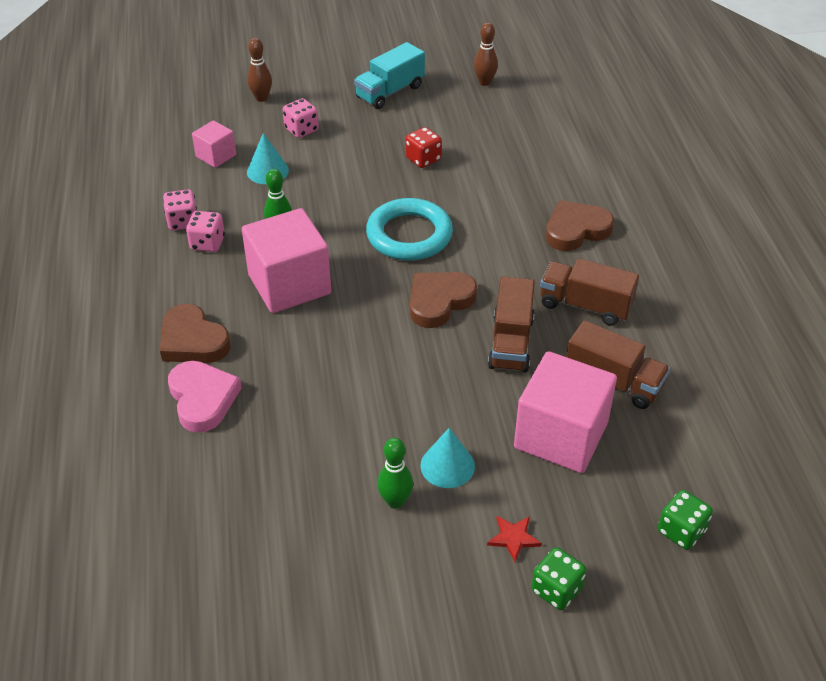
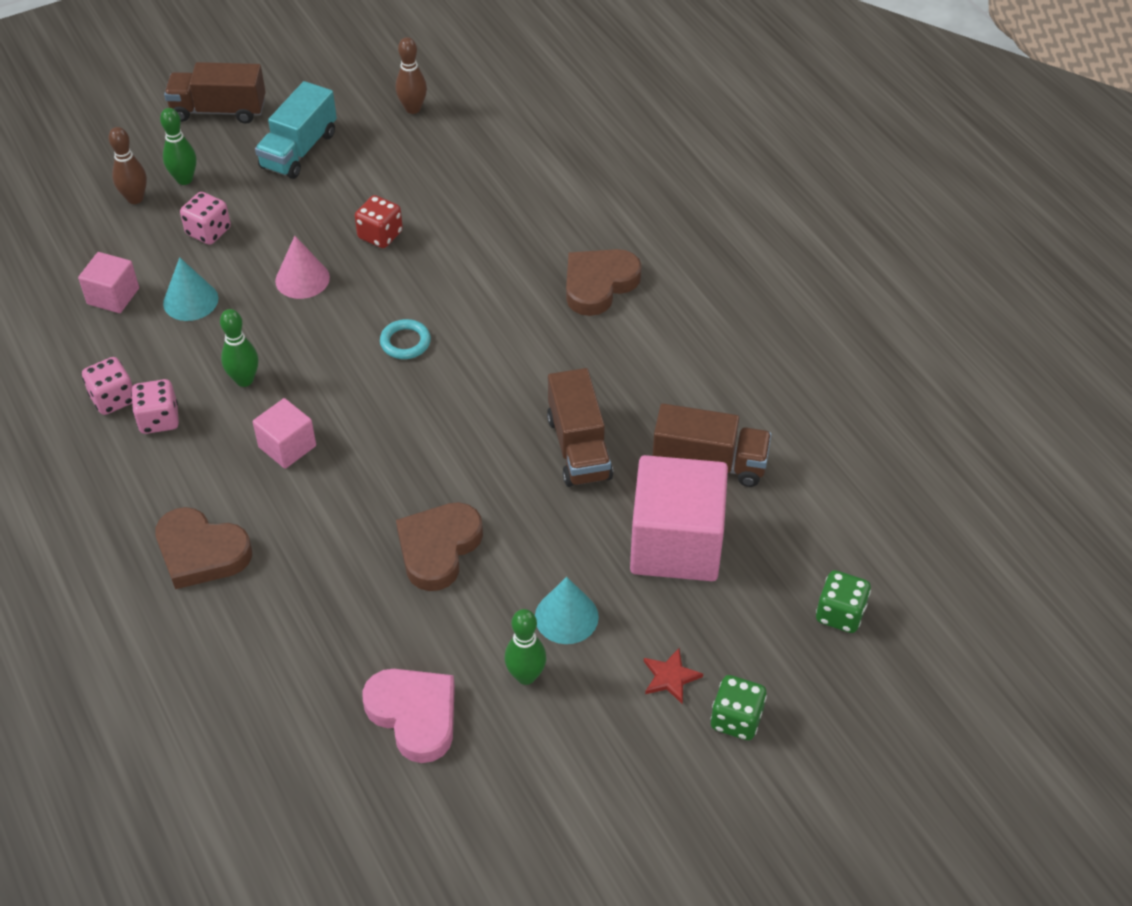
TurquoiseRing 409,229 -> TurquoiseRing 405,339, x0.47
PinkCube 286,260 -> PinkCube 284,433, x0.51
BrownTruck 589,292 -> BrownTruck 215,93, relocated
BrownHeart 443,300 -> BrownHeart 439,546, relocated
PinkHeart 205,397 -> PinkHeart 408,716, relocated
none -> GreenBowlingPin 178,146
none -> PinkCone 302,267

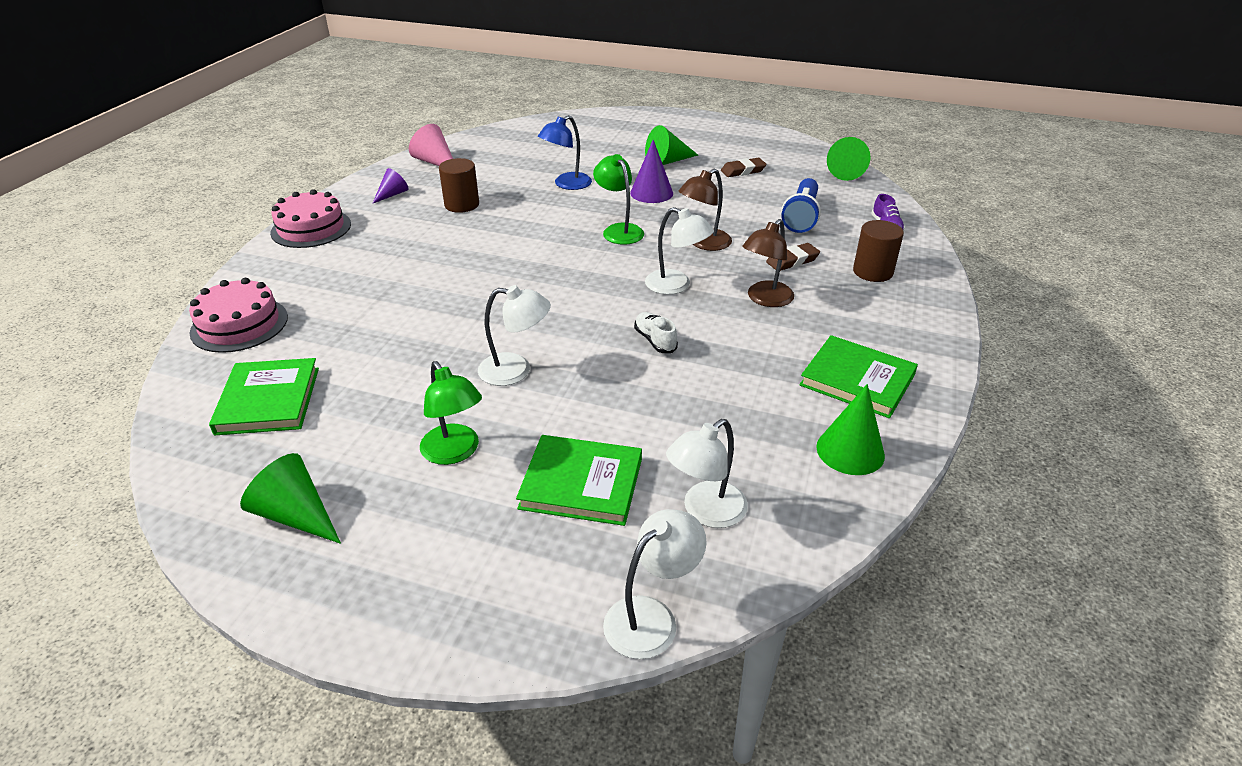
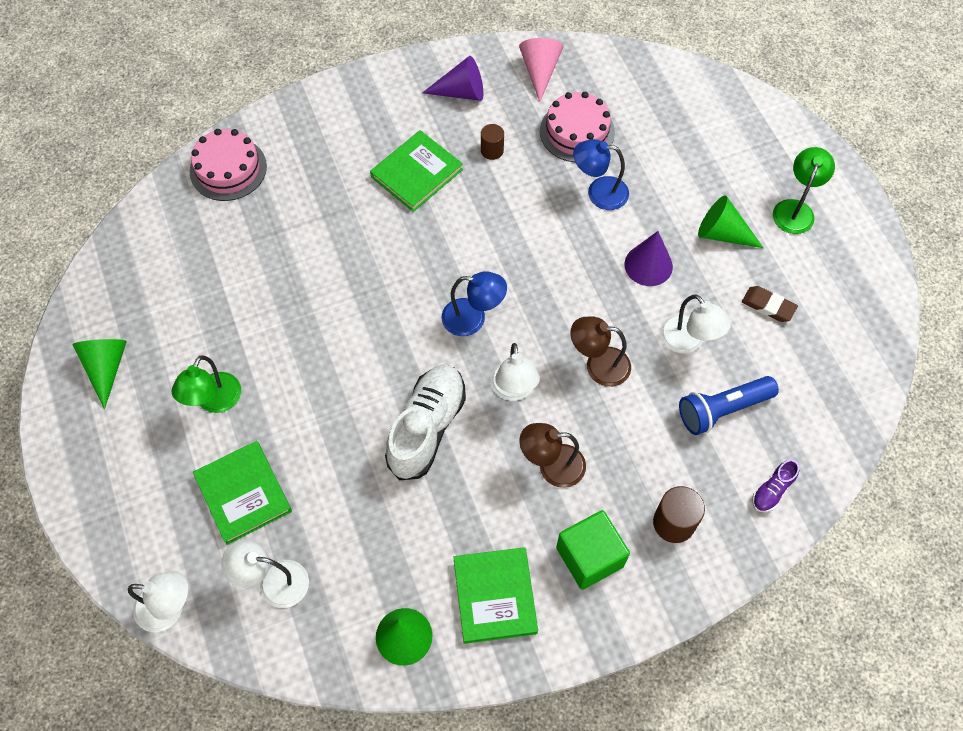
GreenCone 848,159 -> none
GreenLamp 618,199 -> GreenLamp 804,190, relocated
BrownCylinder 459,185 -> BrownCylinder 492,142, x0.65
PurpleCone 390,186 -> PurpleCone 452,78, x1.55
PinkCake 310,218 -> PinkCake 577,127, relocated
BrownEraser 793,257 -> none
WhiteLamp 514,335 -> WhiteLamp 695,324, relocated
WhiteShoe 656,332 -> WhiteShoe 425,422, x2.15
GreenBook 264,396 -> GreenBook 416,171, relocated
none -> BlueLamp 474,303
none -> GreenCube 593,550

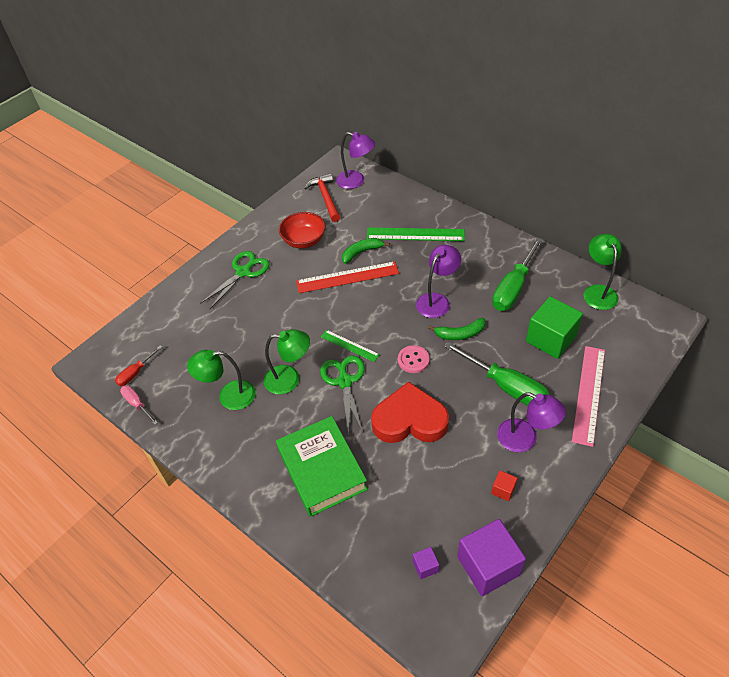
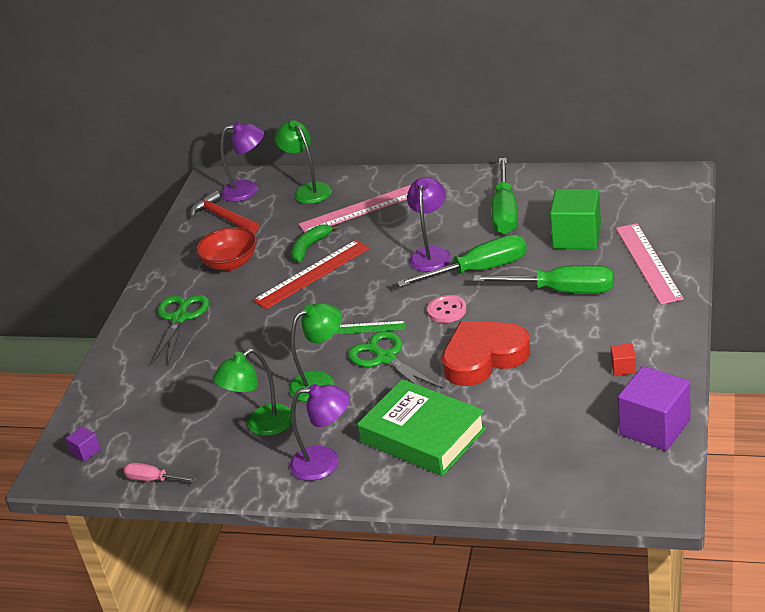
GreenRuler 415,234 -> PinkRuler 355,209
GreenLamp 603,272 -> GreenLamp 303,162, relocated
GreenBanana 457,329 -> GreenScrewdriver 462,261
RedScrewdriver 138,365 -> none
PurpleLamp 531,422 -> PurpleLamp 320,432, relocated
PurpleCube 426,563 -> PurpleCube 83,444, relocated

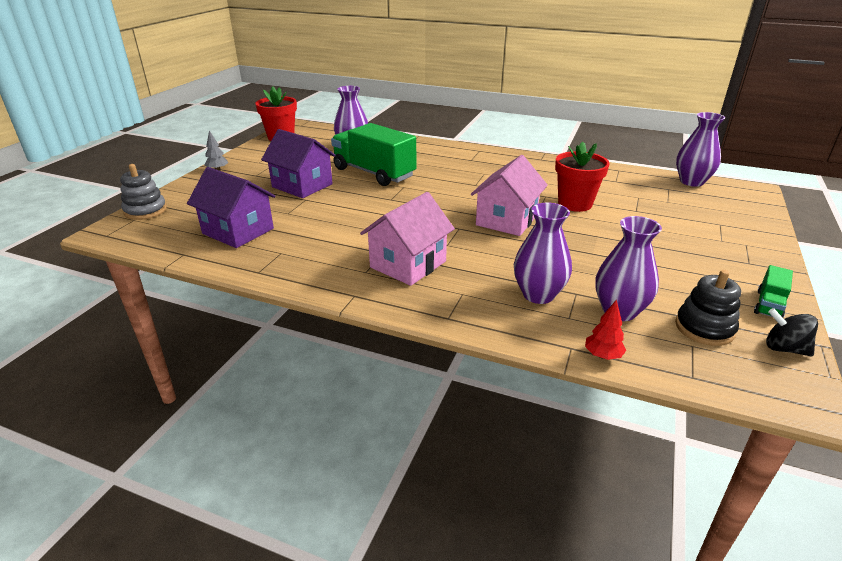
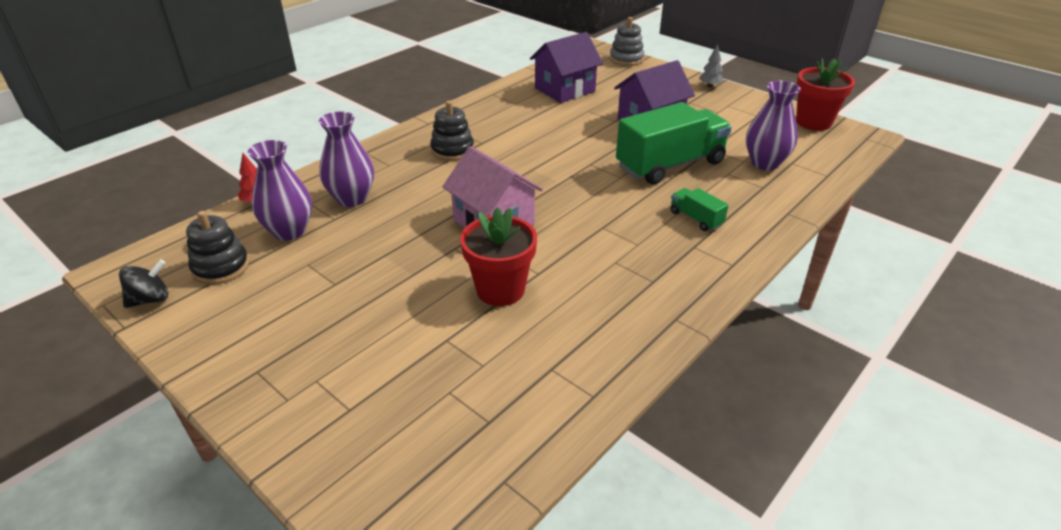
PurpleVase 700,149 -> none
PinkHouse 407,239 -> BlackStackingToy 452,131
GreenTruck 773,291 -> GreenTruck 699,209, relocated

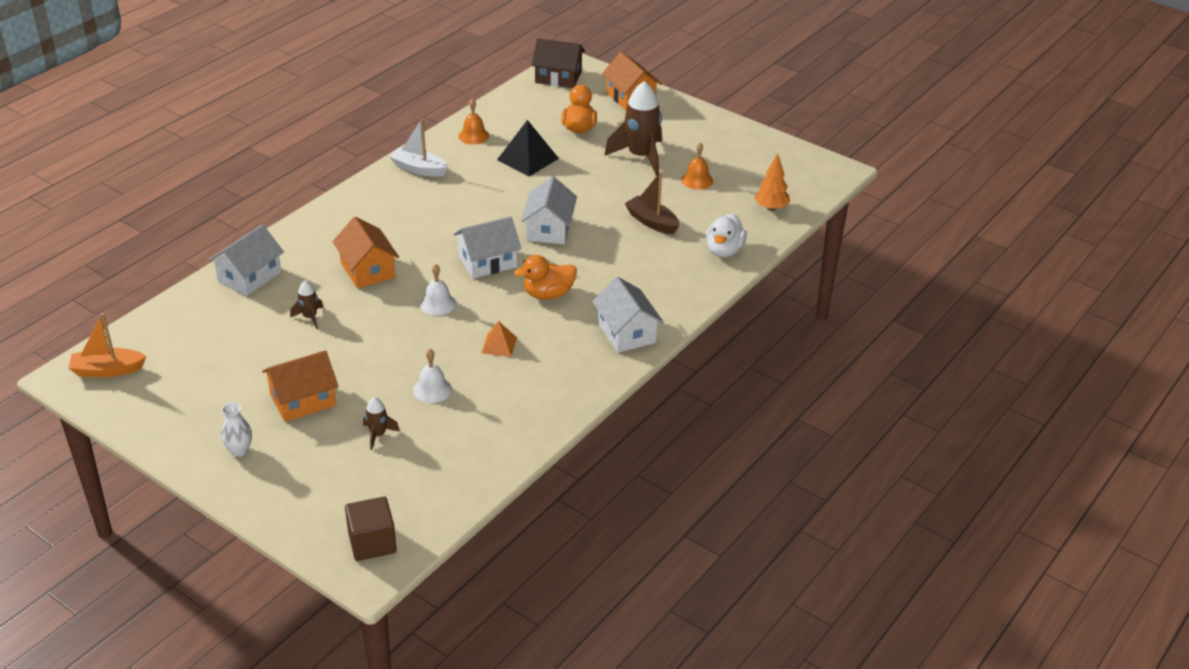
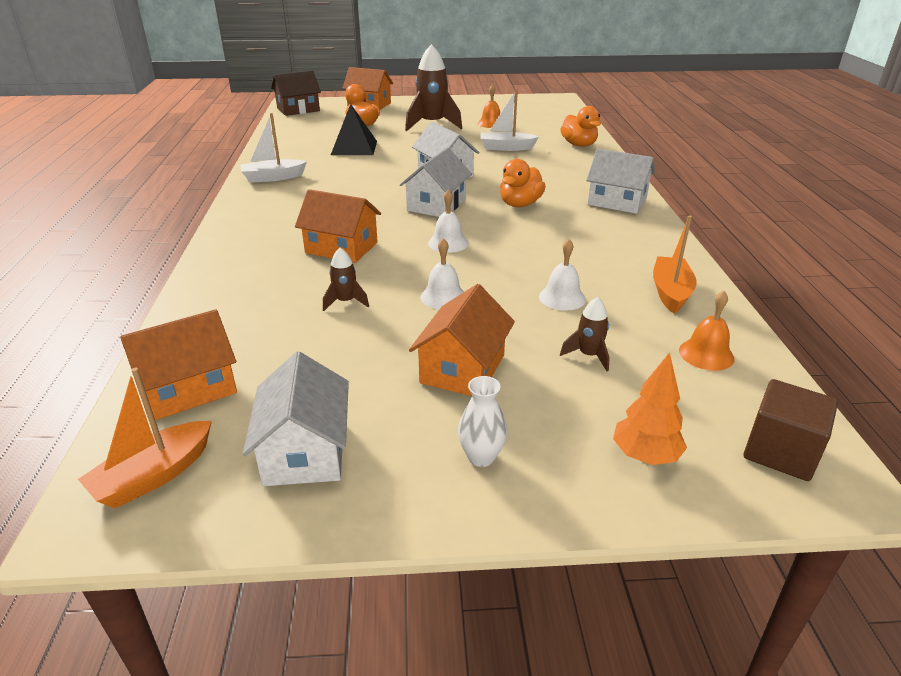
OrangeBell 474,121 -> OrangeBell 706,331, relocated
OrangeTree 772,182 -> OrangeTree 650,408, relocated
BrownBoat 651,203 -> WhiteBoat 509,120
WhiteDuck 726,235 -> OrangeDuck 580,126
WhiteHouse 246,260 -> WhiteHouse 296,418, relocated
OrangePyramid 499,339 -> none
none -> OrangeBoat 675,265
none -> WhiteBell 442,273
none -> OrangeHouse 178,364

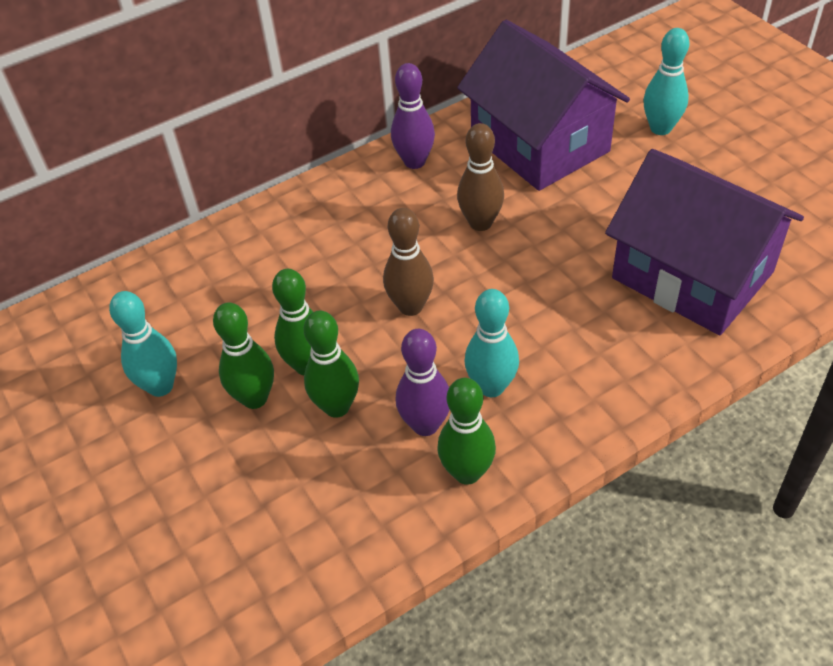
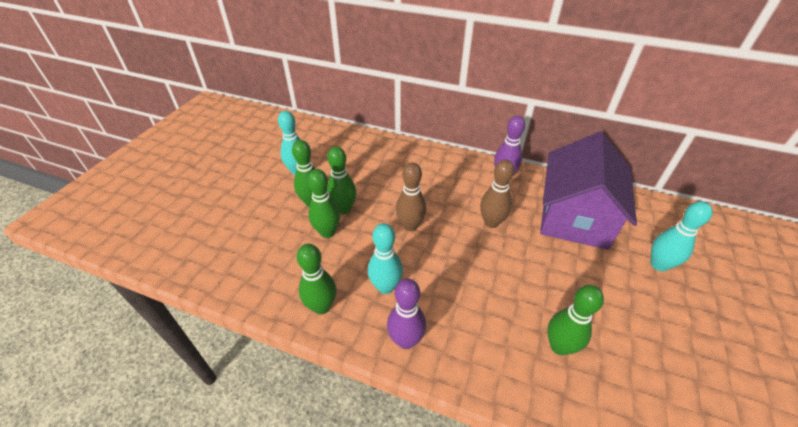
PurpleHouse 704,242 -> GreenBowlingPin 575,320
PurpleBowlingPin 423,382 -> PurpleBowlingPin 406,314, relocated

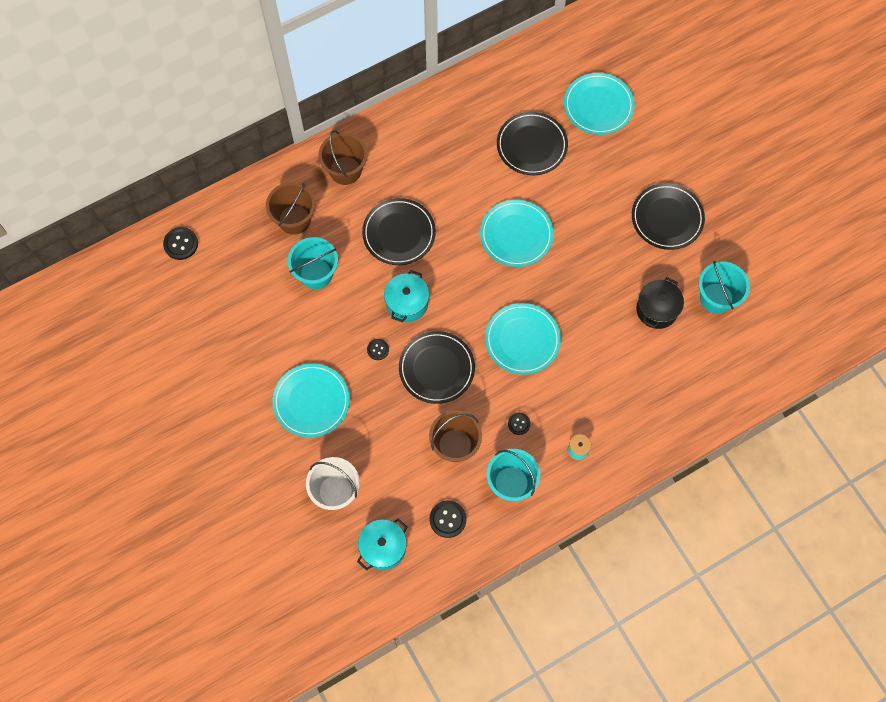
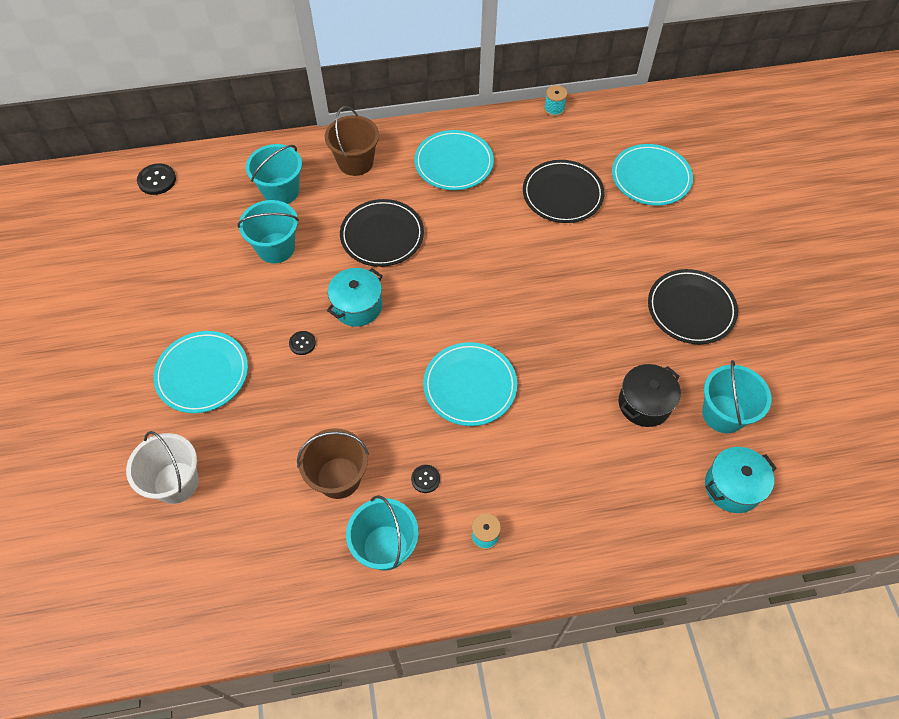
BrownBucket 290,208 -> TurquoiseBucket 274,174
TurquoisePlate 517,233 -> TurquoisePlate 454,160, relocated
BlackPlate 437,367 -> none
BlackButton 447,519 -> none
TurquoisePot 382,544 -> TurquoisePot 740,480, relocated
none -> TurquoiseSpool 555,101

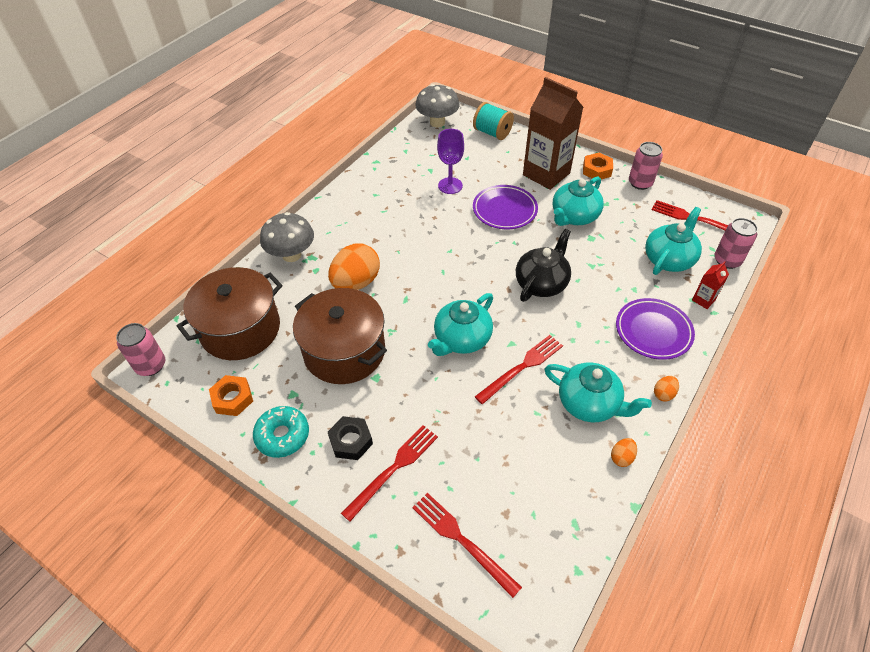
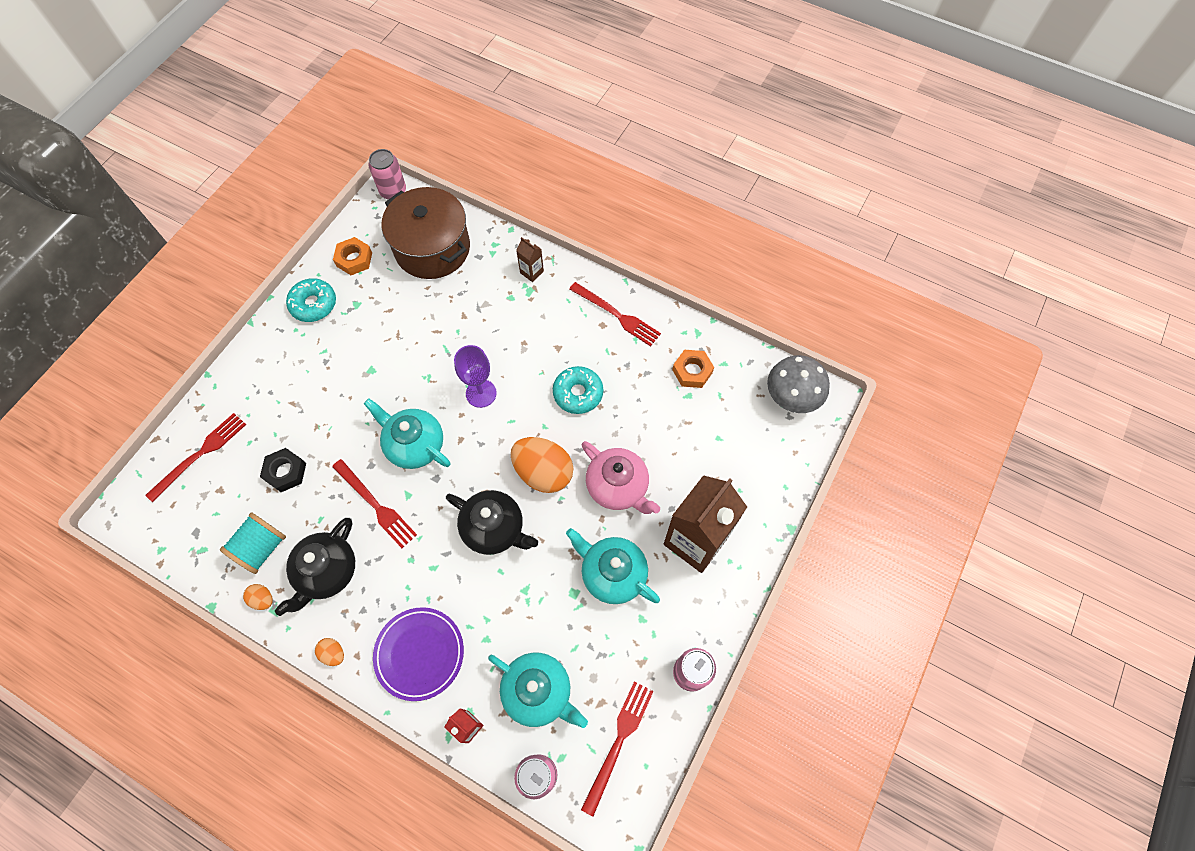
TurquoiseSpool 493,121 -> TurquoiseSpool 253,543, relocated
PurpleGoblet 450,161 -> PurpleGoblet 475,376, relocated
OrangeNut 598,166 -> OrangeNut 693,369, relocated
PurplePlate 505,207 -> PinkTeapot 621,477
GreyMushroom 287,237 -> BrownCarton 530,259
OrangeEgg 354,266 -> OrangeEgg 542,465, relocated
BrownPot 340,336 -> none
TurquoiseTeapot 598,392 -> BlackTeapot 315,567
BlackNut 350,438 -> BlackNut 283,470, relocated
RedFork 389,473 -> RedFork 615,314, relocated
none -> TurquoiseDonut 578,390

